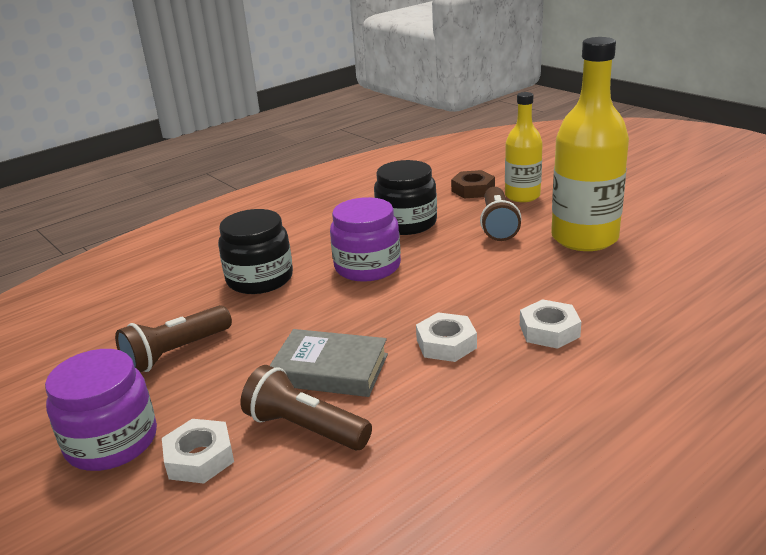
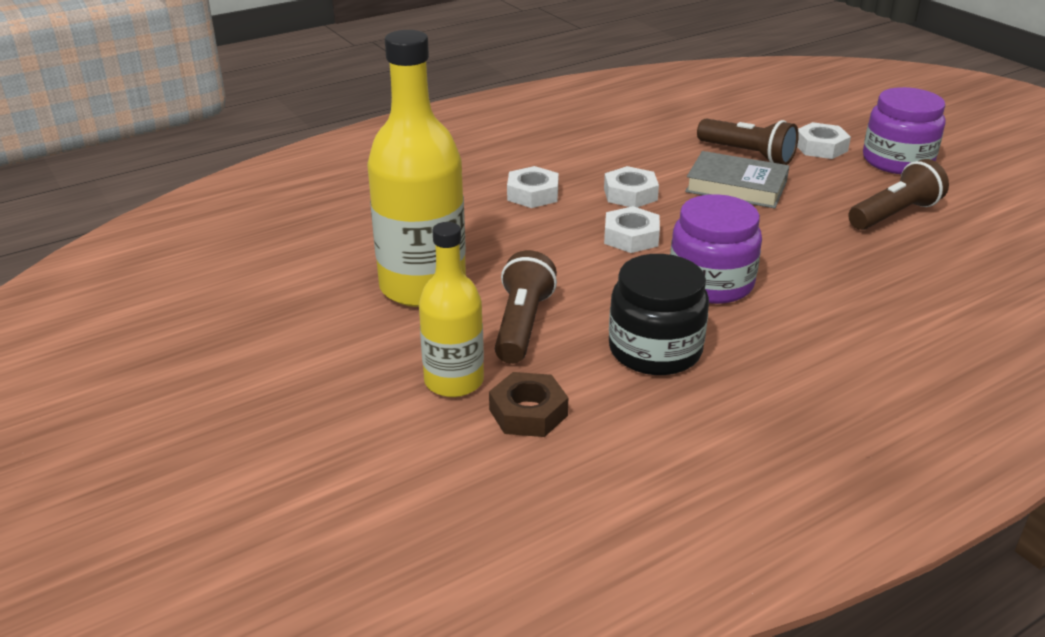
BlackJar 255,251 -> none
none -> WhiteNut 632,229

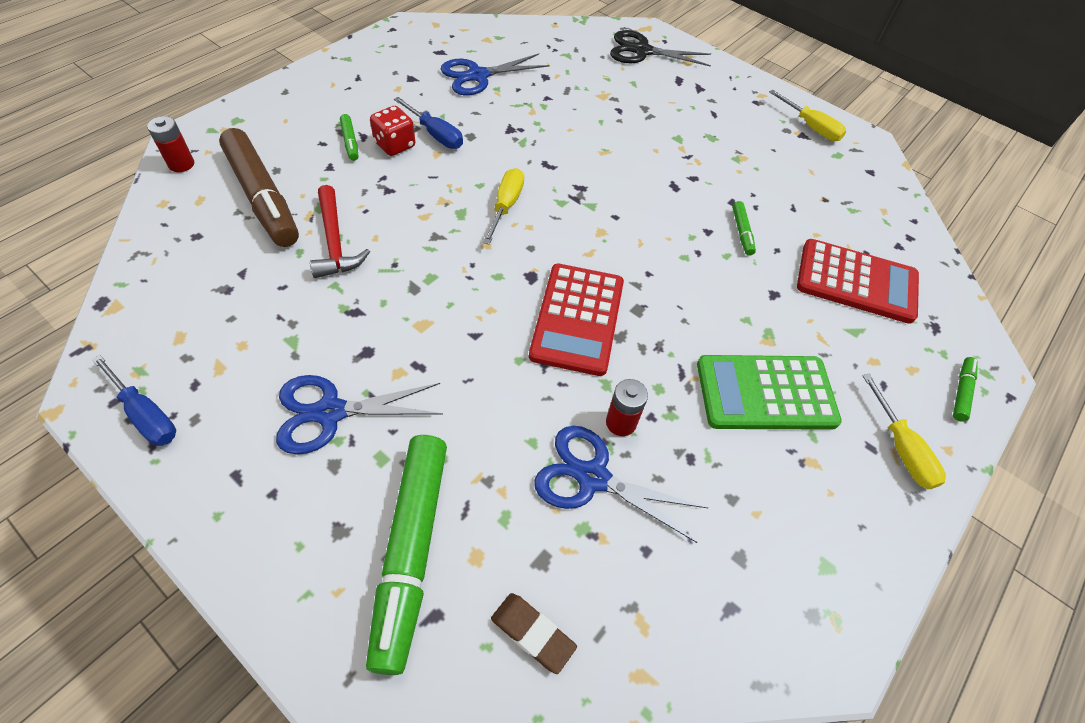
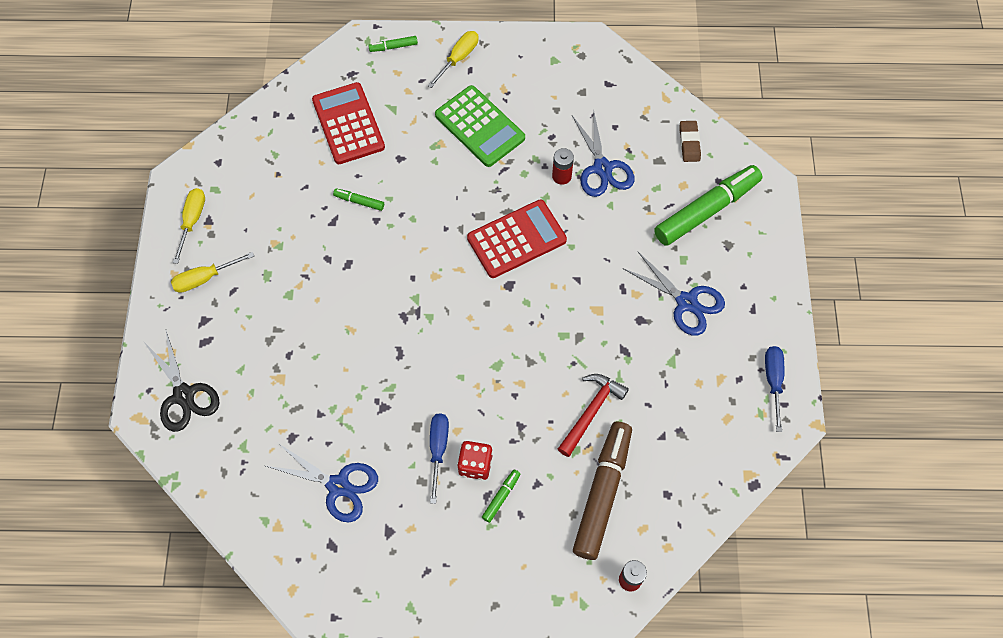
YellowScrewdriver 503,206 -> YellowScrewdriver 212,272, relocated
GreenMarker 744,228 -> GreenMarker 358,199, 120 degrees counterclockwise

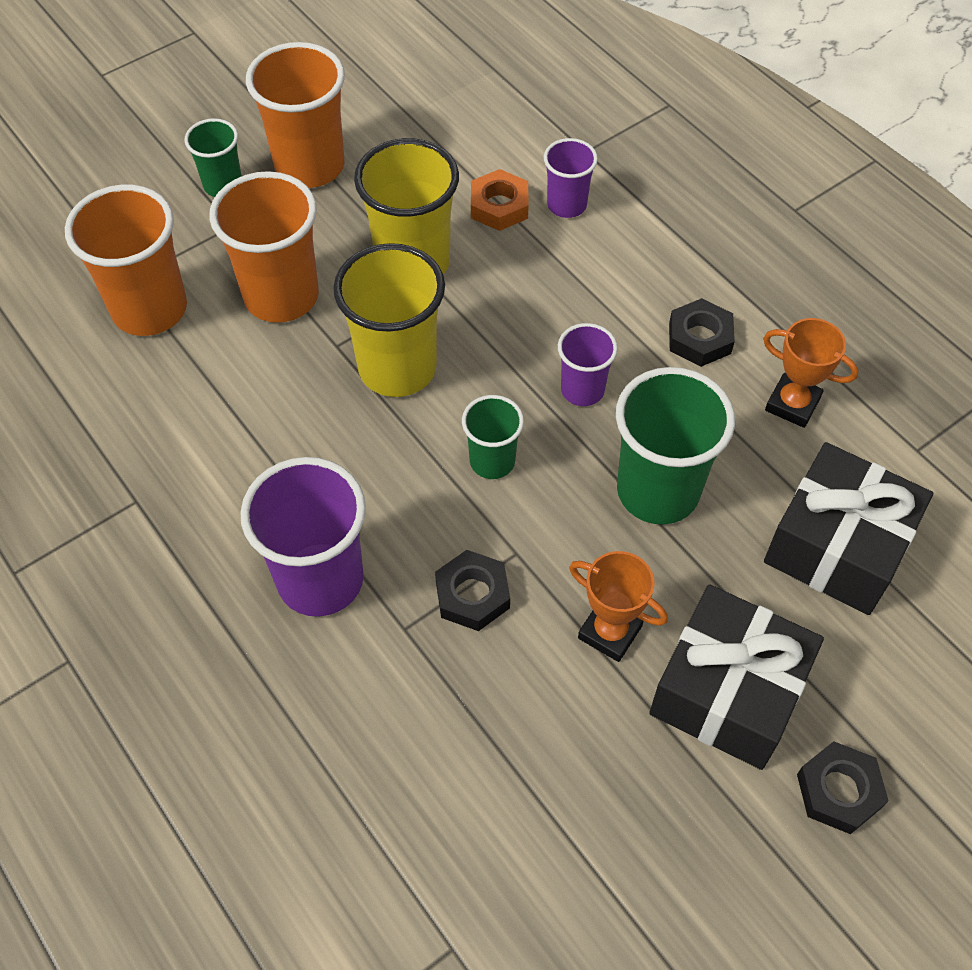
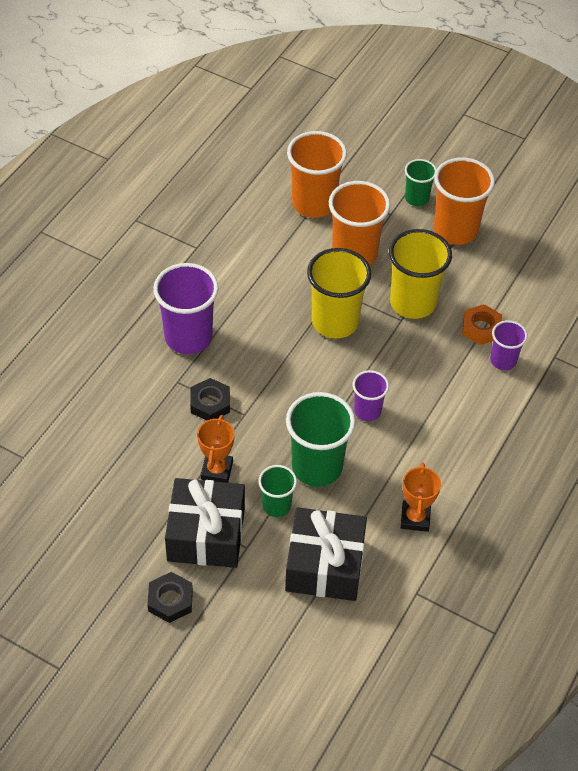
BlackNut 702,332 -> none
GreenCup 493,437 -> GreenCup 277,491, relocated

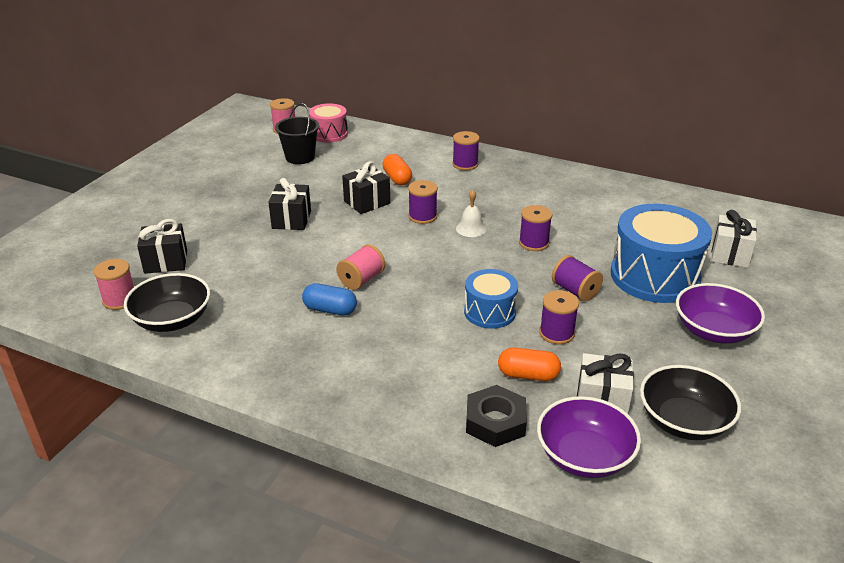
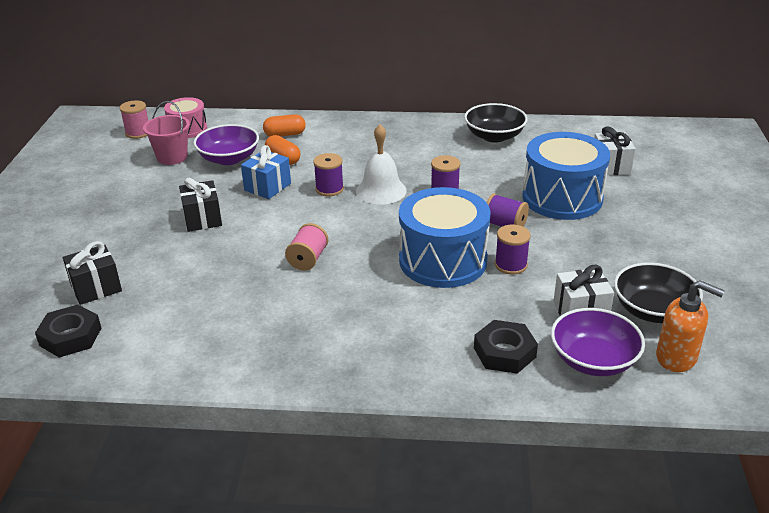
BlackBucket 297,133 -> PinkBucket 166,133
PurpleSpool 465,151 -> none
BlackGift 366,187 -> BlueGift 266,172
WhiteBell 471,213 -> WhiteBell 381,164, x1.70
PinkSpool 114,284 -> BlackNut 68,331
BlueDrum 491,299 -> BlueDrum 445,237, x1.79
BlackBowl 167,302 -> BlackBowl 496,122, relocated
BlueCapsule 329,299 -> none
PurpleBowl 720,313 -> PurpleBowl 226,144, relocated
OrangeCapsule 529,364 -> OrangeCapsule 284,125, relocated
none -> OrangeSoapDispenser 690,326

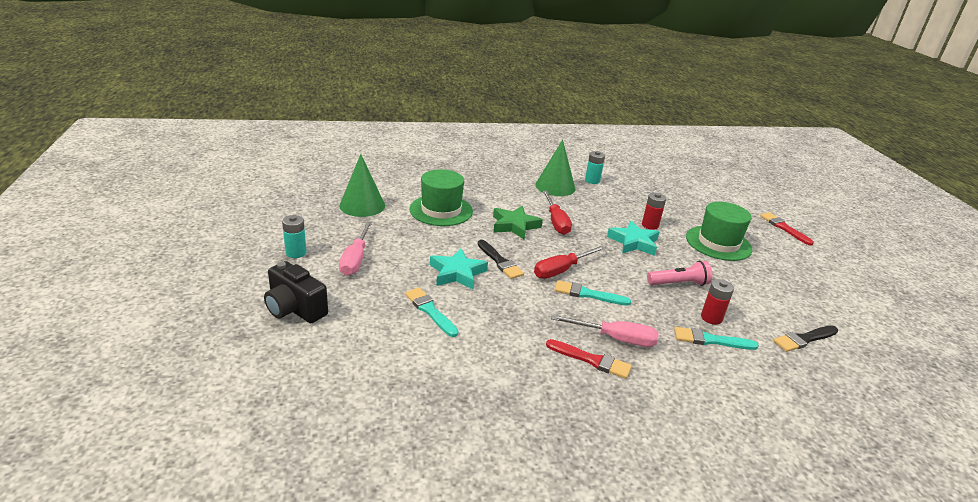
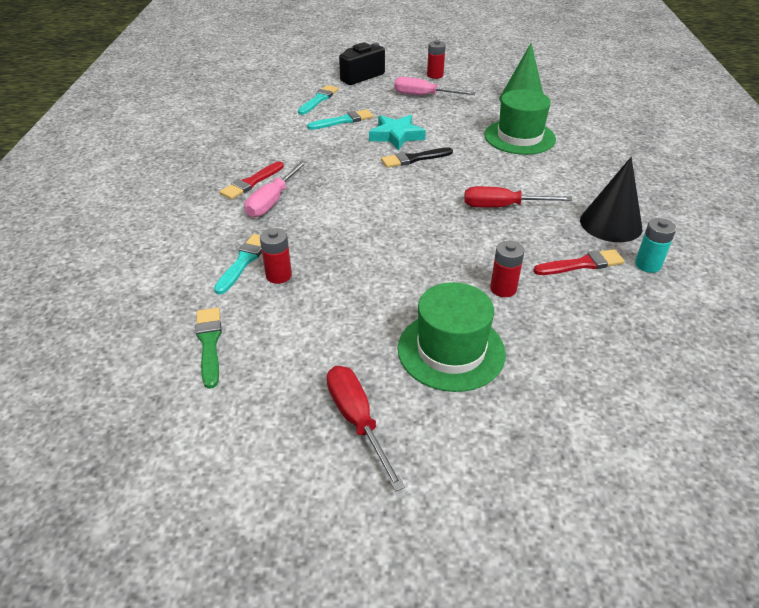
GreenCone 555,168 -> BlackCone 611,199
GreenStar 518,222 -> none
RedBrush 787,229 -> RedBrush 579,262, relocated
TurquoiseBattery 294,236 -> RedBattery 436,59
TurquoiseStar 633,238 -> none
RedScrewdriver 570,262 -> RedScrewdriver 366,429, relocated
PinkFlashlight 679,273 -> none
TurquoiseBrush 593,293 -> TurquoiseBrush 318,100, relocated
BlackBrush 805,338 -> GreenBrush 209,348

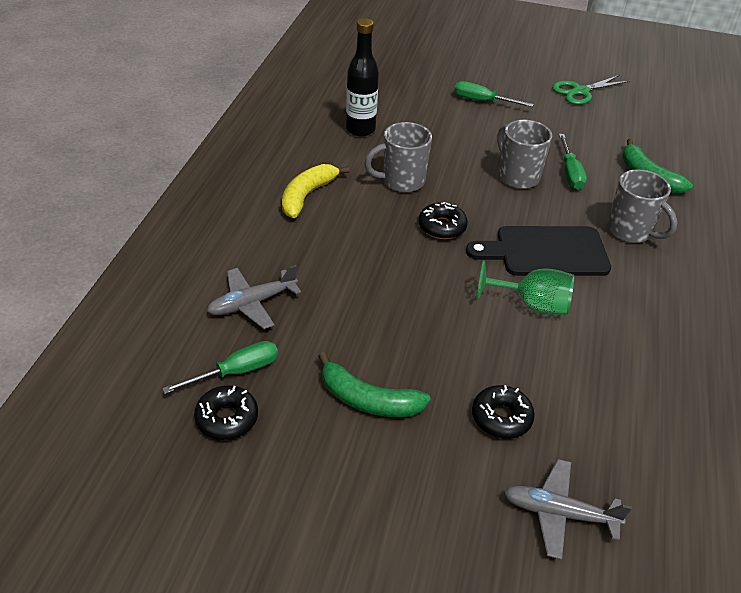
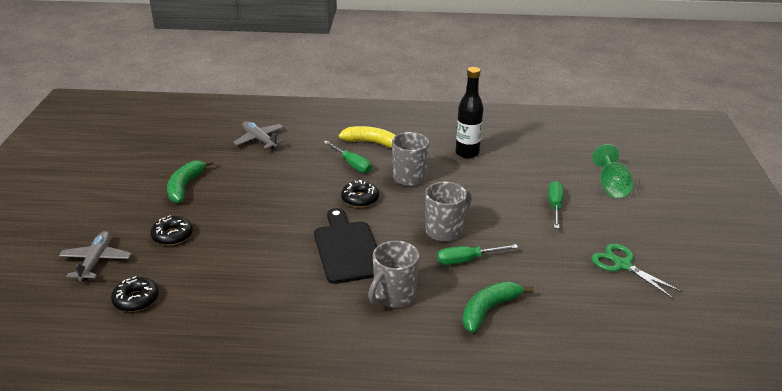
GreenGoblet 525,288 -> GreenGoblet 613,171, relocated
GreenScrewdriver 220,367 -> GreenScrewdriver 348,156, relocated
BlackDonut 226,412 -> BlackDonut 135,294, relocated

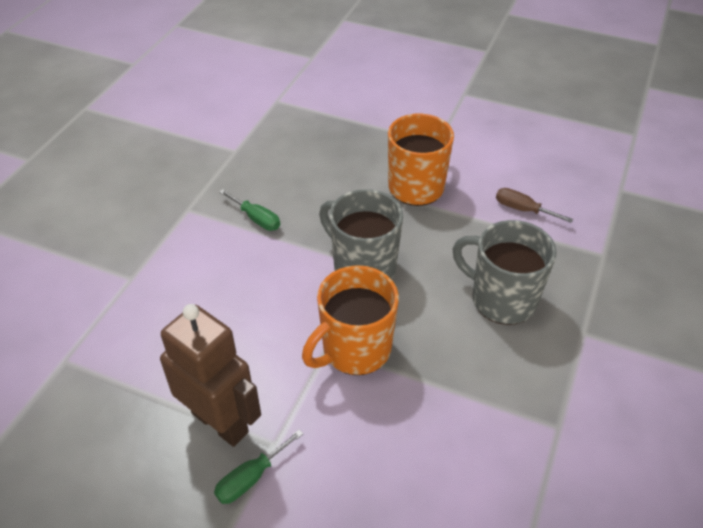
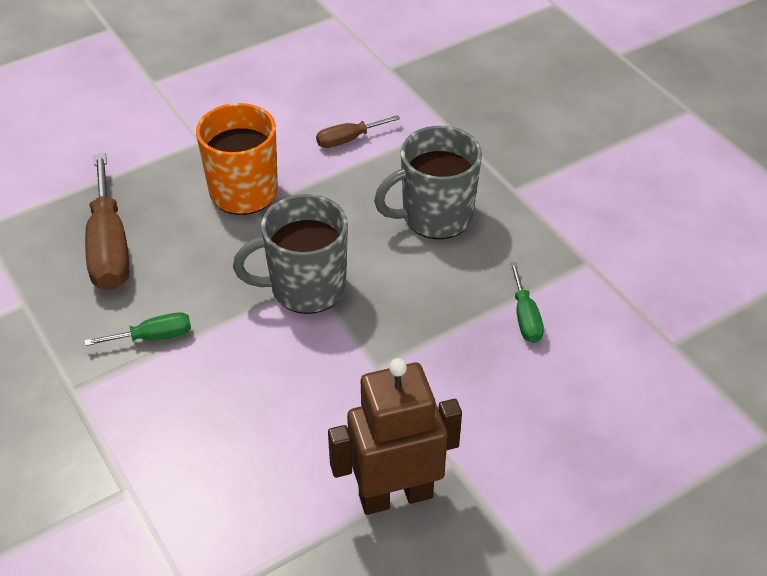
OrangeMug 350,320 -> none
GreenScrewdriver 258,467 -> GreenScrewdriver 527,302, relocated
none -> BrownScrewdriver 107,222

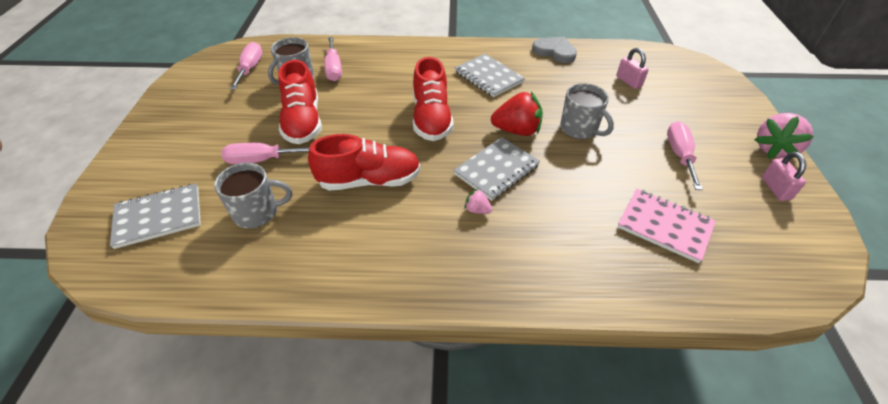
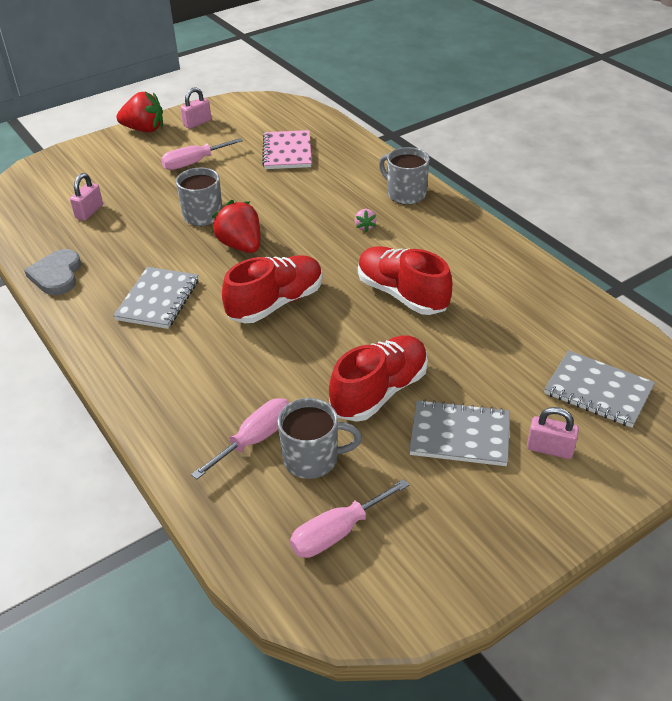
PinkStrawberry 784,136 -> RedStrawberry 140,112
GreyNotebook 496,169 -> GreyNotebook 459,433, relocated
PinkScrewdriver 266,153 -> none
GreyMug 253,195 -> GreyMug 404,176, relocated
none -> PinkPadlock 553,433

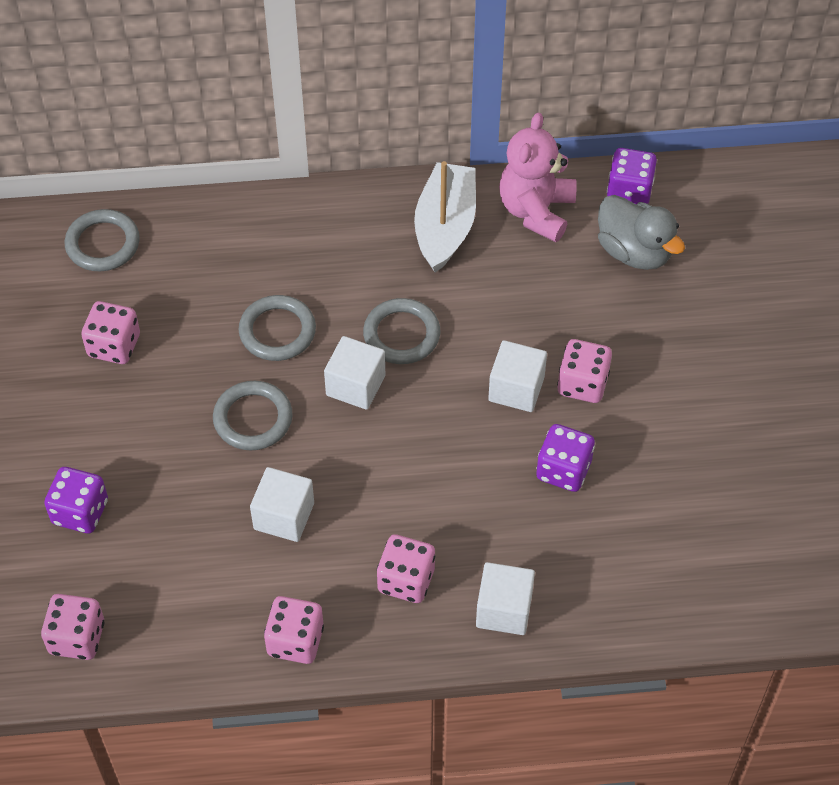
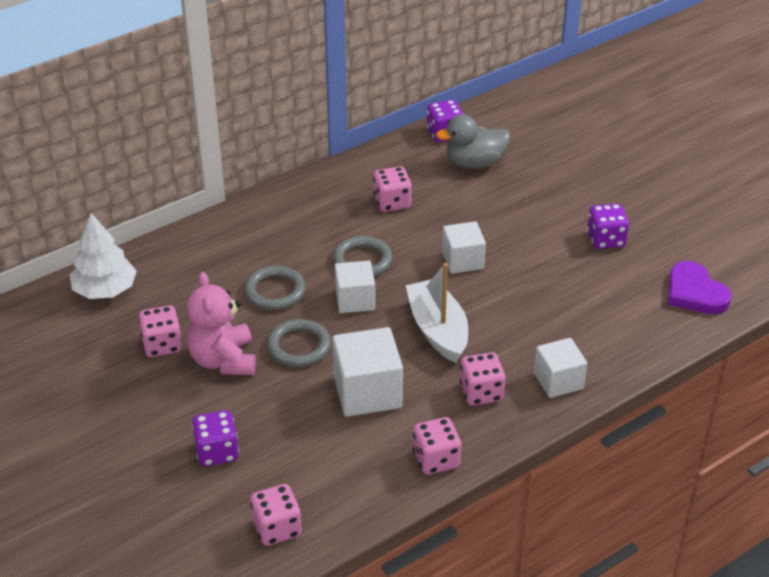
PinkTeddyBear 538,177 -> PinkTeddyBear 221,323, relocated
WhiteBoat 445,217 -> WhiteBoat 437,313, relocated
GreyDuck 641,232 -> GreyDuck 473,141, 150 degrees clockwise
GreyRing 102,240 -> WhiteTree 103,256
PinkDice 584,371 -> PinkDice 392,189, relocated
PurpleDice 565,458 -> PurpleDice 608,226, relocated
WhiteCube 282,504 -> WhiteCube 367,372, x1.52
none -> PurpleHeart 700,287

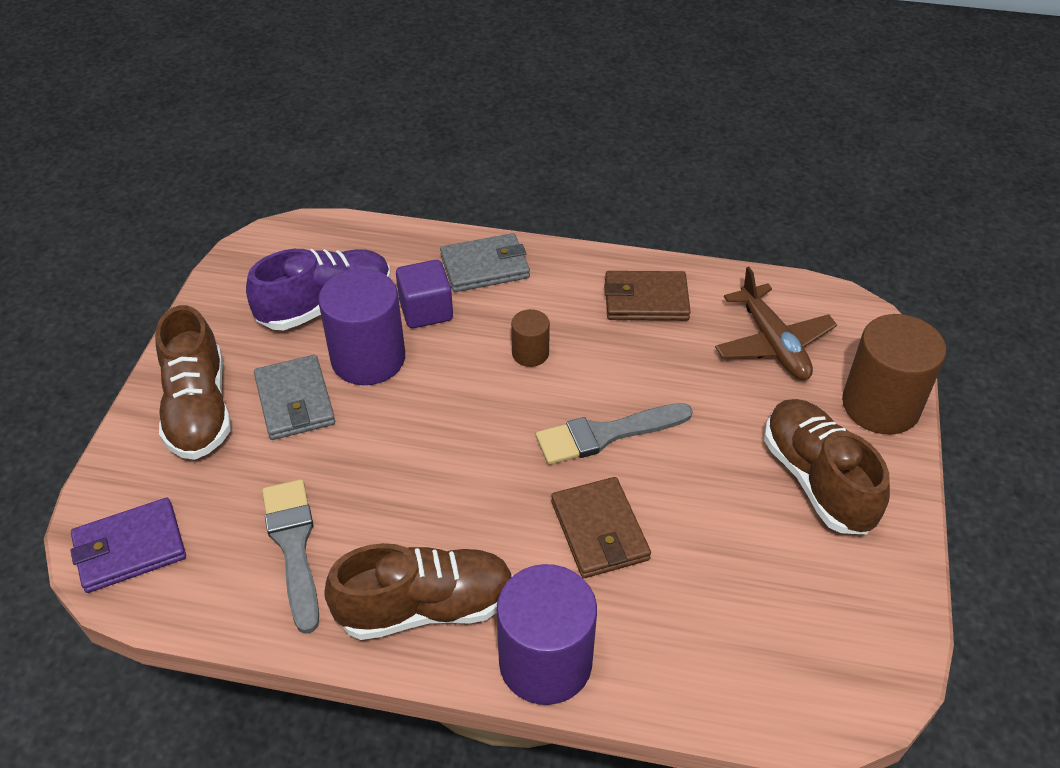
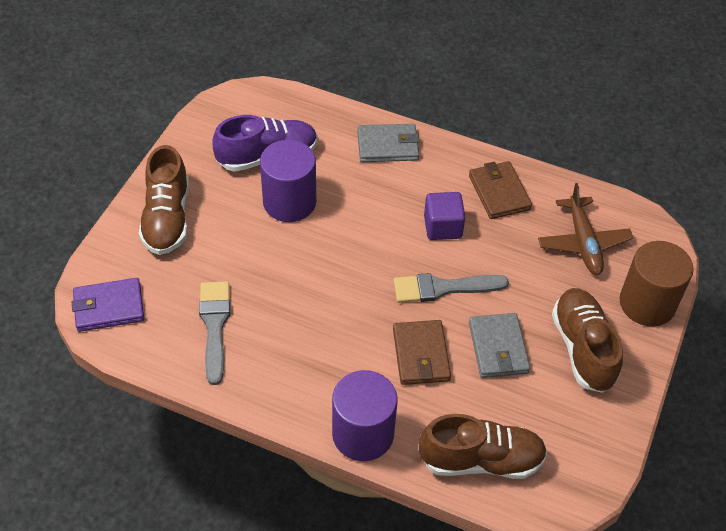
PurpleCube 424,294 -> PurpleCube 444,216, relocated
BrownWallet 647,296 -> BrownWallet 500,190, 60 degrees clockwise
BrownCylinder 530,338 -> none
GreyWallet 294,397 -> GreyWallet 499,345, relocated
BrownShoe 418,591 -> BrownShoe 483,446, relocated

